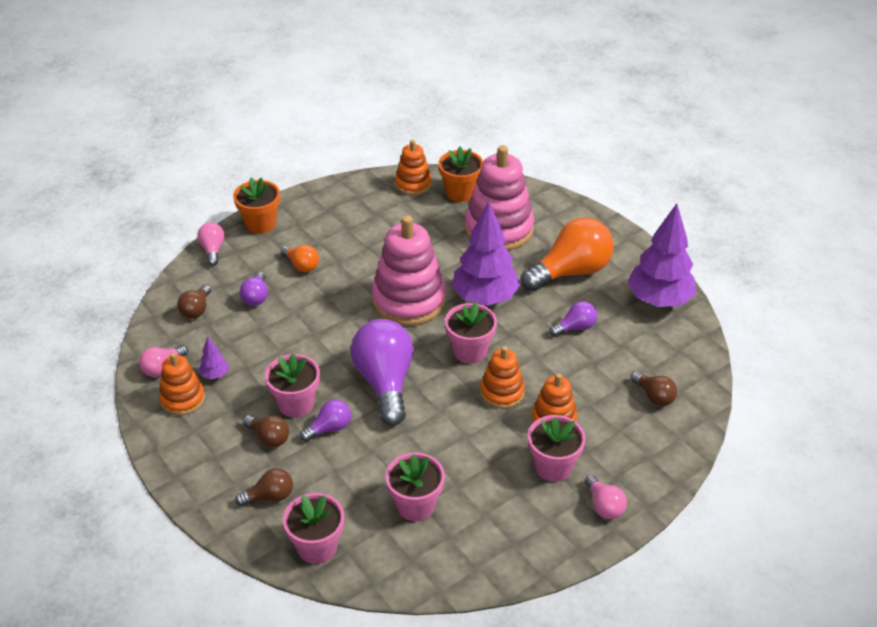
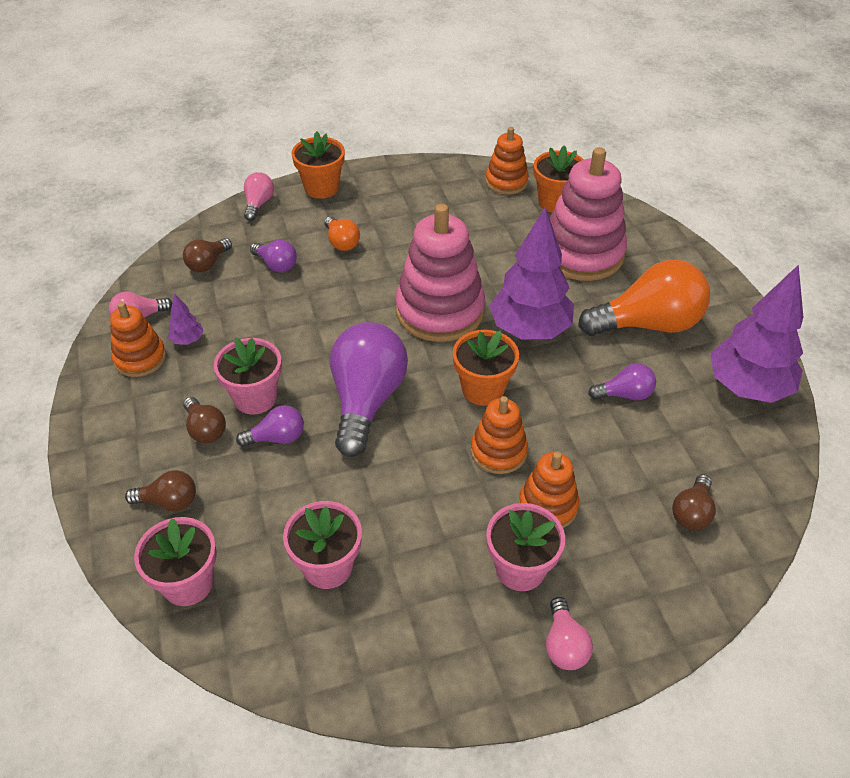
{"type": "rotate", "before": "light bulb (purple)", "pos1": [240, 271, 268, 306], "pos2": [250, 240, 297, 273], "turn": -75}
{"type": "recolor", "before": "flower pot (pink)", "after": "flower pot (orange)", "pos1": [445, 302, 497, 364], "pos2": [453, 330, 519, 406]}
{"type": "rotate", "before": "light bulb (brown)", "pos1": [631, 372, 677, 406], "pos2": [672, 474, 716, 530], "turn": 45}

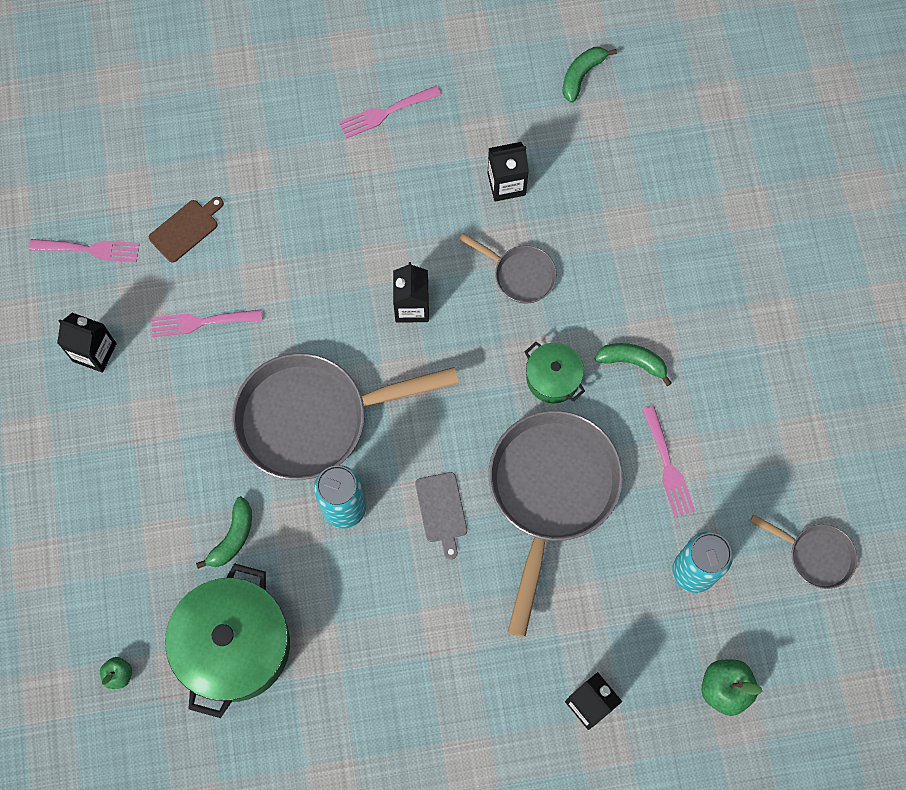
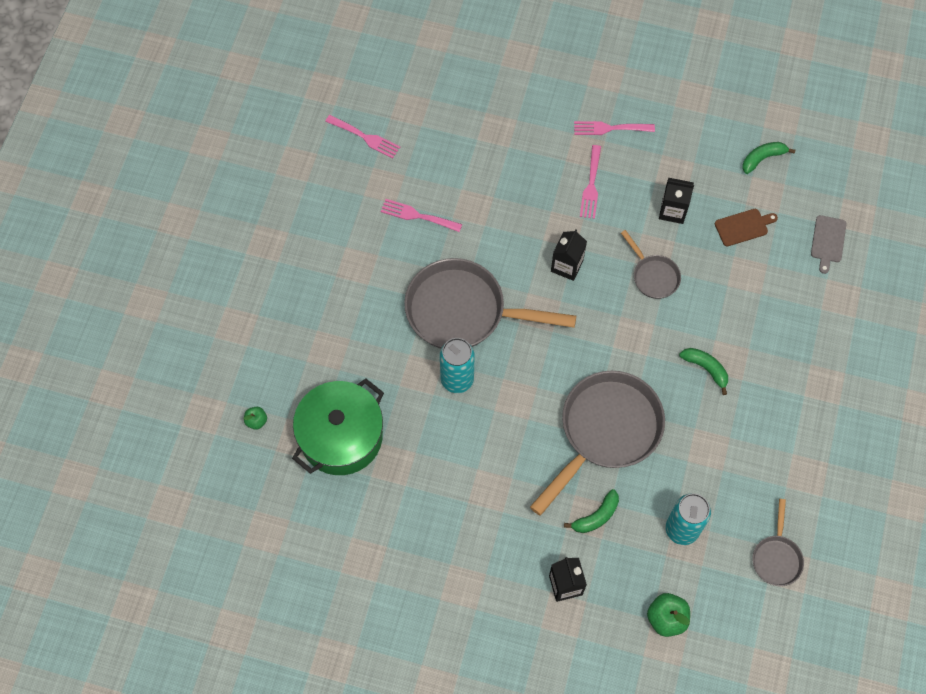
{"type": "move", "before": "cutting board (brown)", "pos1": [149, 197, 224, 263], "pos2": [715, 209, 778, 246]}
{"type": "delete", "before": "carton (black)", "pos1": [57, 313, 117, 373]}
{"type": "delete", "before": "pot (green)", "pos1": [524, 342, 585, 403]}
{"type": "move", "before": "fork (pink)", "pos1": [642, 406, 695, 517], "pos2": [580, 145, 601, 219]}
{"type": "move", "before": "cutting board (grey)", "pos1": [415, 472, 467, 560], "pos2": [811, 215, 847, 274]}
{"type": "move", "before": "banana (green)", "pos1": [196, 496, 252, 569], "pos2": [564, 489, 619, 533]}
{"type": "rotate", "before": "pan (grey)", "pos1": [750, 514, 857, 589], "pos2": [752, 499, 804, 586], "turn": 45}

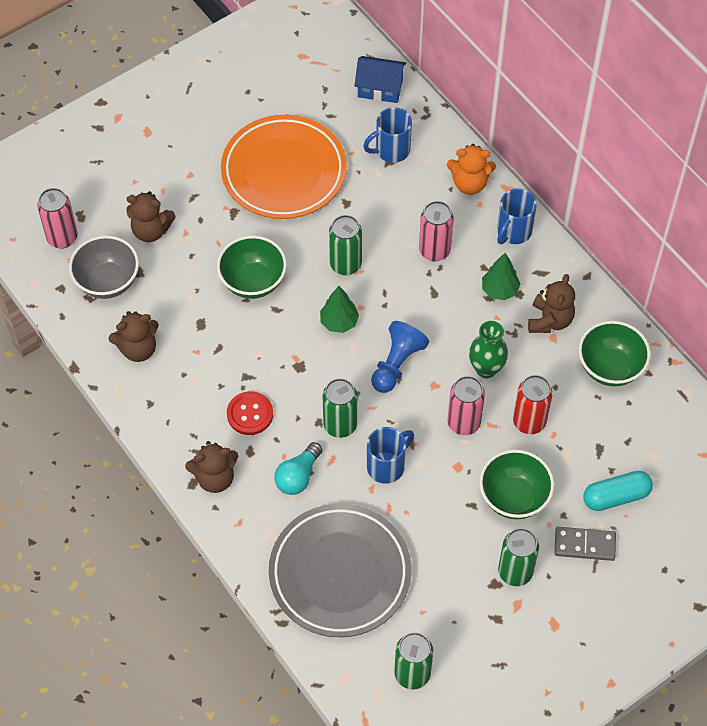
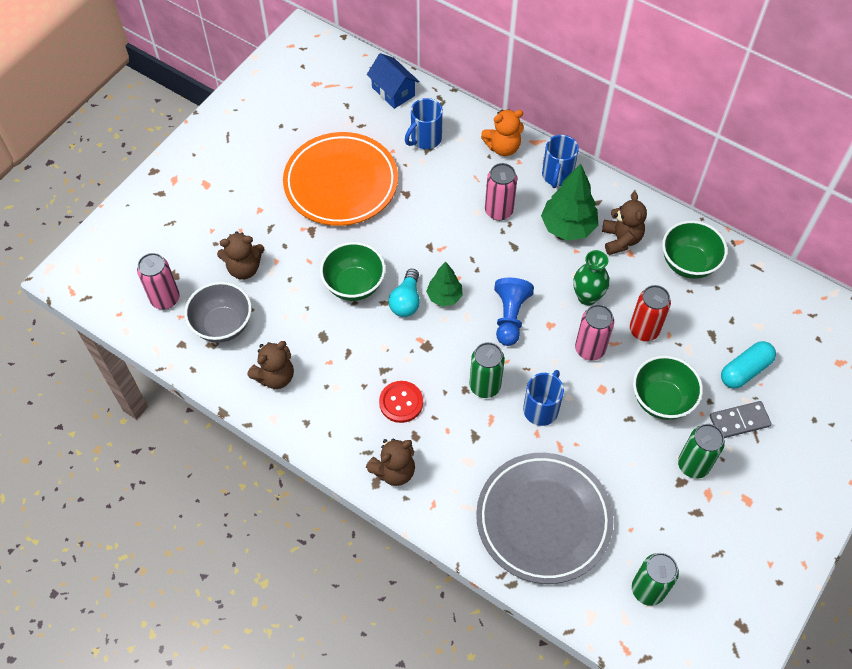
{"type": "rotate", "before": "house (blue)", "pos1": [355, 56, 406, 103], "pos2": [367, 53, 419, 109], "turn": 60}
{"type": "delete", "before": "can (green)", "pos1": [329, 215, 362, 275]}
{"type": "resize", "before": "tree (green)", "pos1": [482, 253, 521, 300], "pos2": [541, 164, 598, 241], "scale": 1.63}
{"type": "move", "before": "light bulb (turquoise)", "pos1": [274, 442, 322, 495], "pos2": [388, 269, 420, 317]}

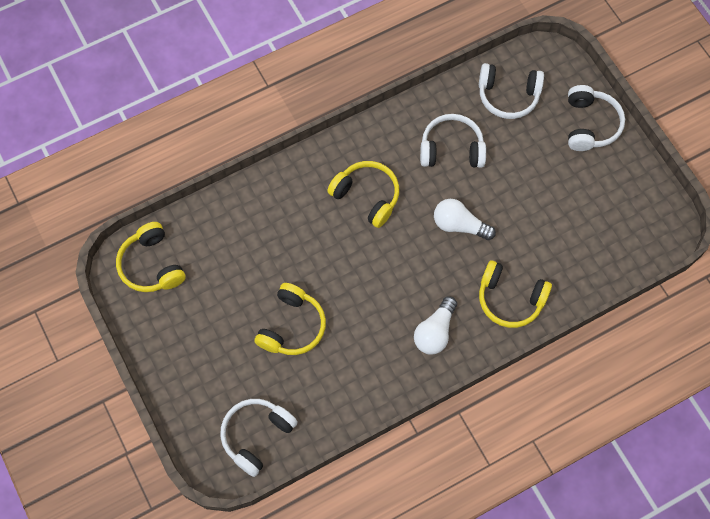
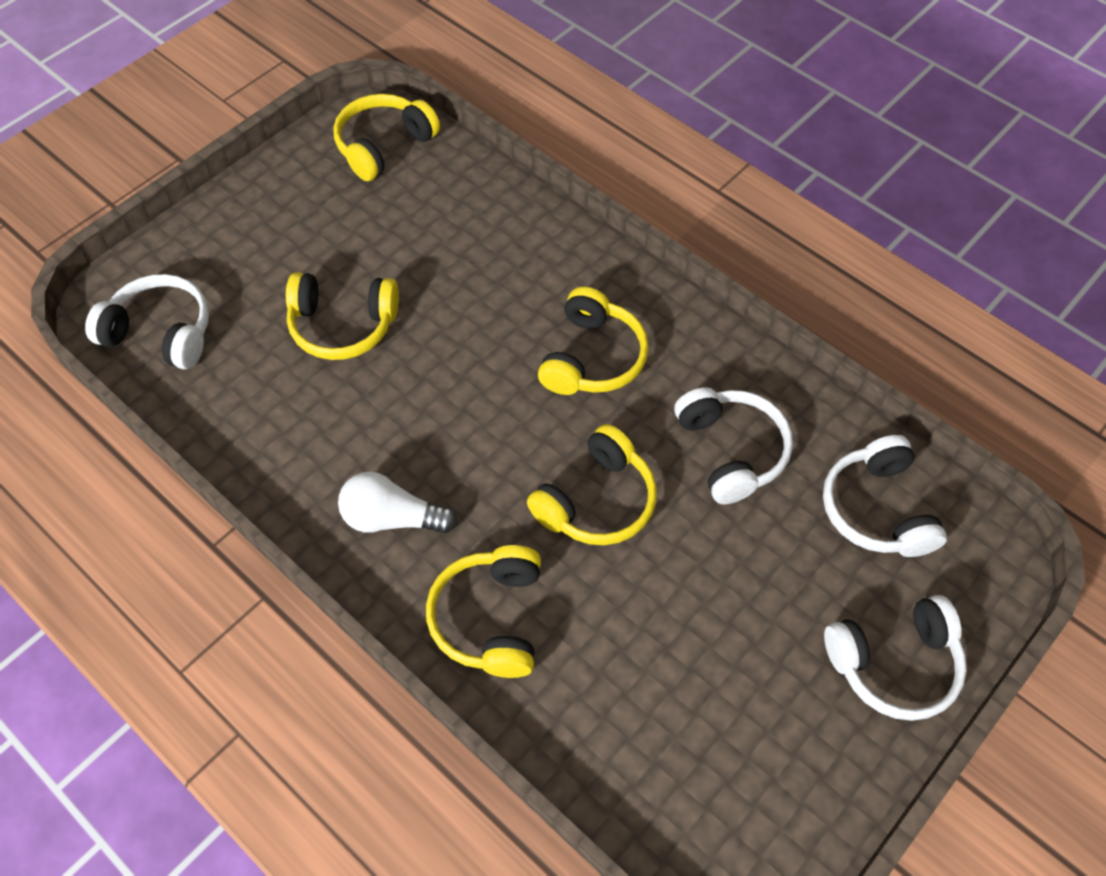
{"type": "replace", "before": "light bulb (white)", "after": "headphones (yellow)", "pos1": [434, 199, 496, 240], "pos2": [527, 424, 657, 545]}

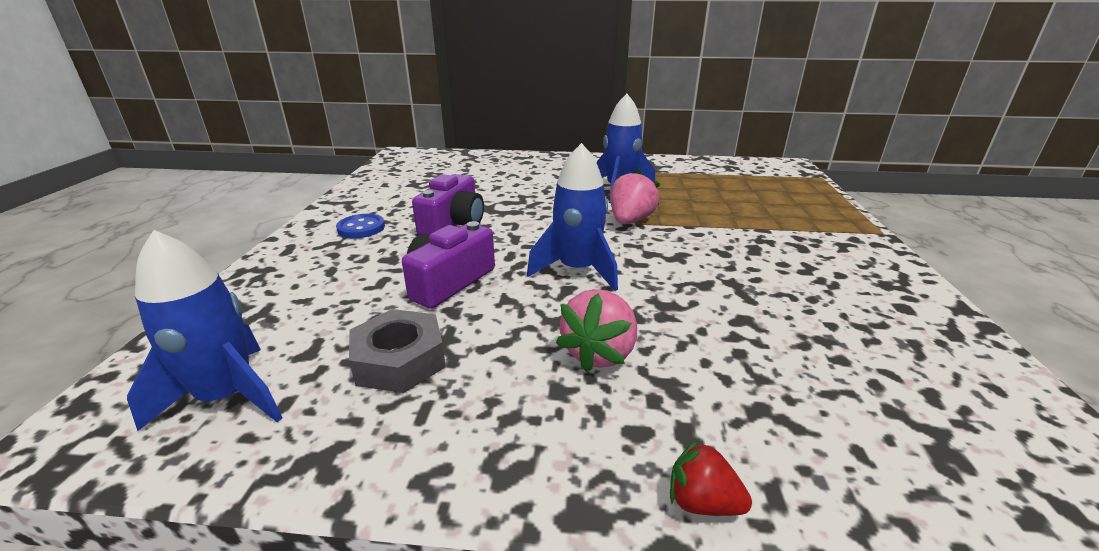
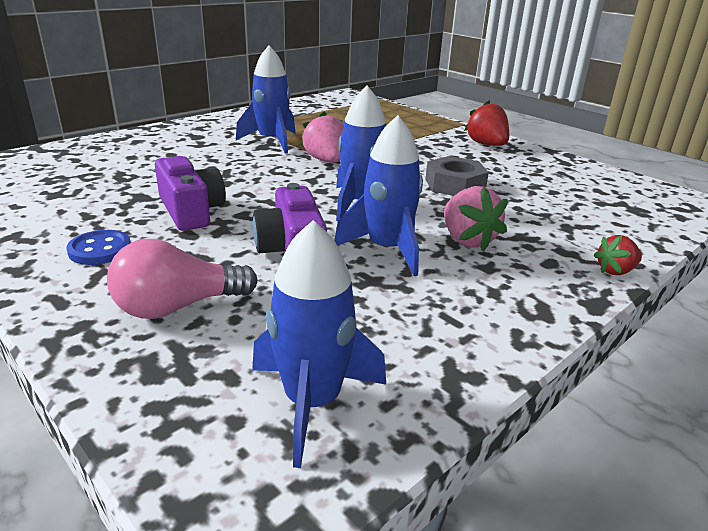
{"type": "move", "before": "nut (grey)", "pos1": [349, 309, 446, 393], "pos2": [425, 156, 489, 196]}
{"type": "insert", "after": "strawberry (red)", "pos2": [464, 100, 509, 146]}
{"type": "insert", "after": "rocket (blue)", "pos2": [334, 115, 423, 276]}
{"type": "insert", "after": "light bulb (pink)", "pos2": [107, 239, 258, 319]}

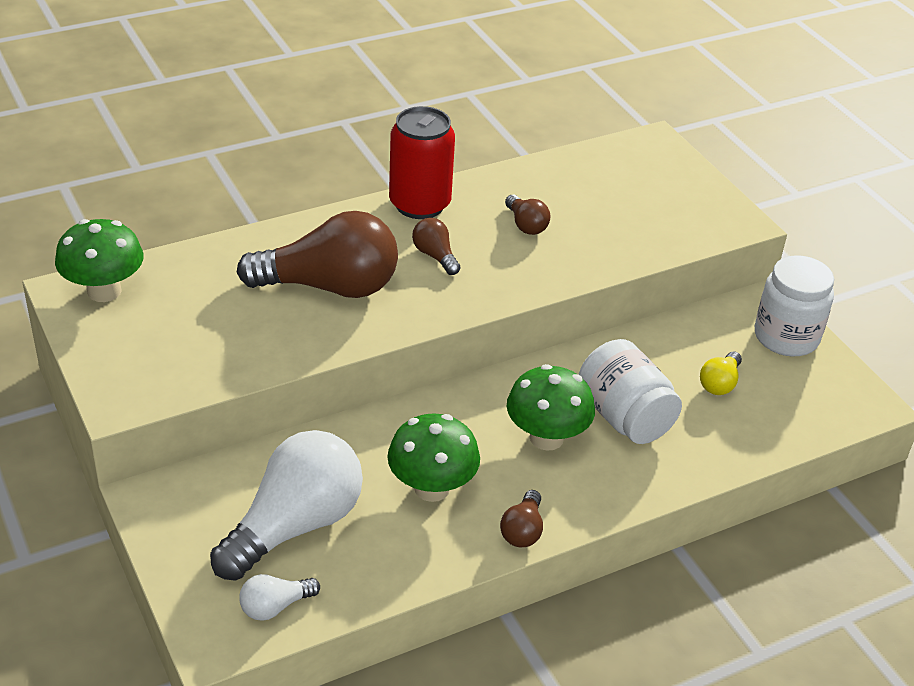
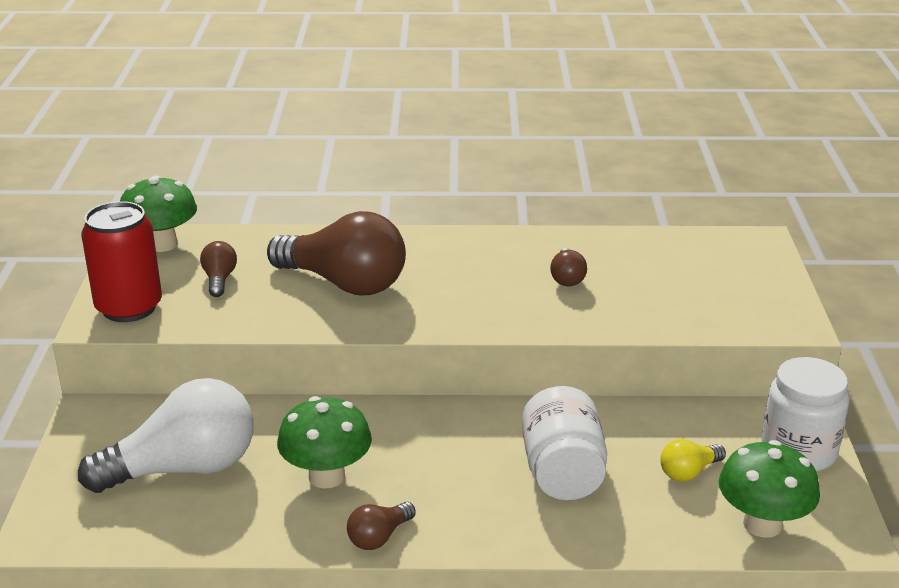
{"type": "move", "before": "can (red)", "pos1": [389, 106, 455, 219], "pos2": [81, 201, 162, 322]}
{"type": "move", "before": "light bulb (brown)", "pos1": [412, 218, 460, 275], "pos2": [200, 241, 237, 297]}
{"type": "move", "before": "mushroom (green)", "pos1": [507, 364, 595, 451], "pos2": [719, 440, 820, 538]}
{"type": "delete", "before": "light bulb (white)", "pos1": [239, 574, 320, 621]}

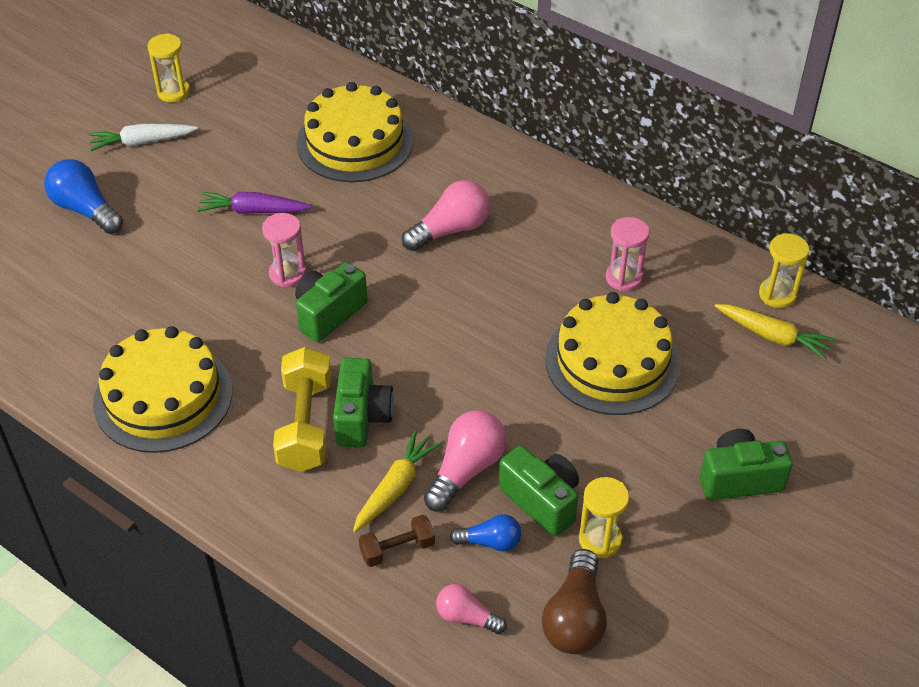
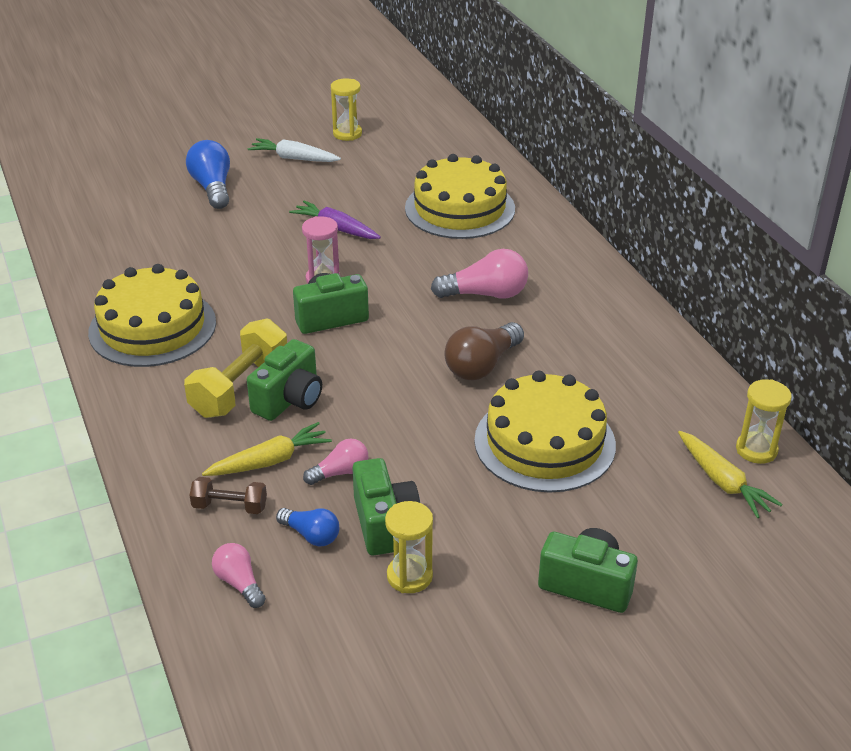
{"type": "delete", "before": "hourglass (pink)", "pos1": [606, 217, 650, 291]}
{"type": "resize", "before": "light bulb (pink)", "pos1": [424, 410, 507, 512], "pos2": [303, 439, 368, 485], "scale": 0.6}
{"type": "move", "before": "light bulb (brown)", "pos1": [542, 549, 607, 654], "pos2": [444, 322, 524, 380]}

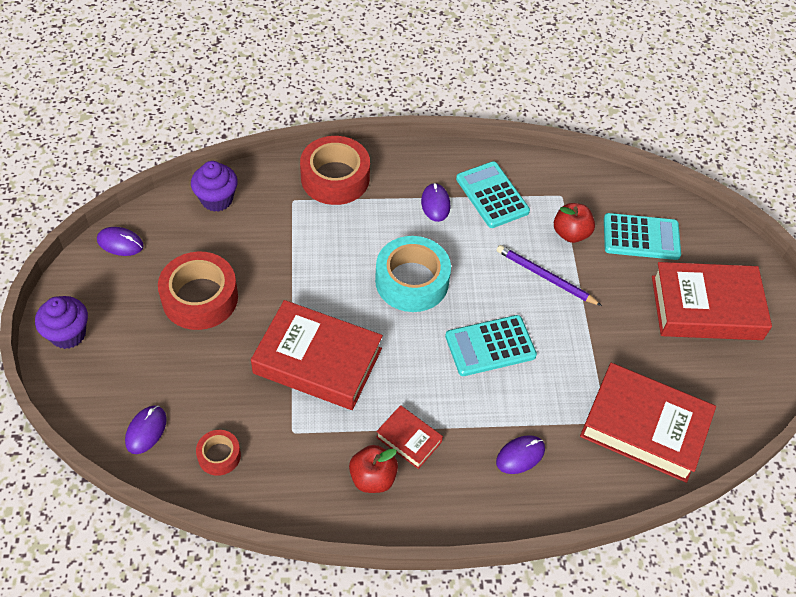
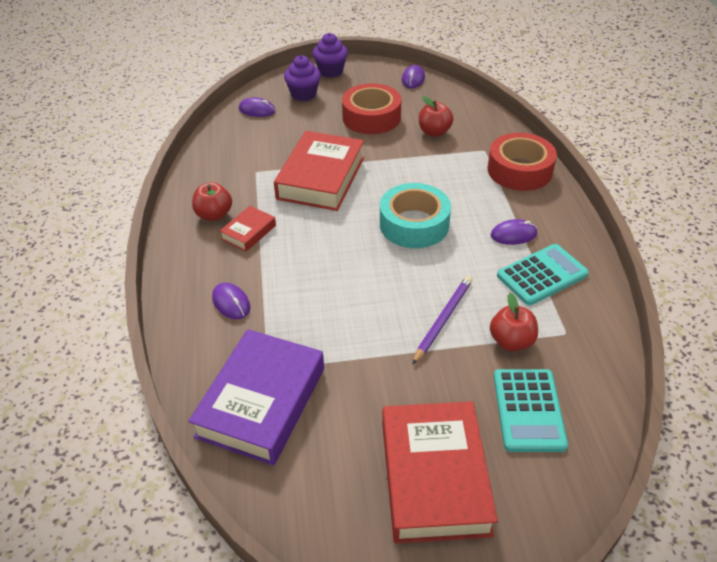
{"type": "move", "before": "cupcake (purple)", "pos1": [191, 161, 238, 212], "pos2": [284, 55, 321, 101]}
{"type": "delete", "before": "calculator (turquoise)", "pos1": [445, 315, 537, 376]}
{"type": "recolor", "before": "book (red)", "after": "book (purple)", "pos1": [580, 363, 716, 483], "pos2": [188, 329, 324, 466]}
{"type": "delete", "before": "tape (red)", "pos1": [196, 430, 241, 476]}
{"type": "insert", "after": "apple (red)", "pos2": [419, 96, 453, 137]}

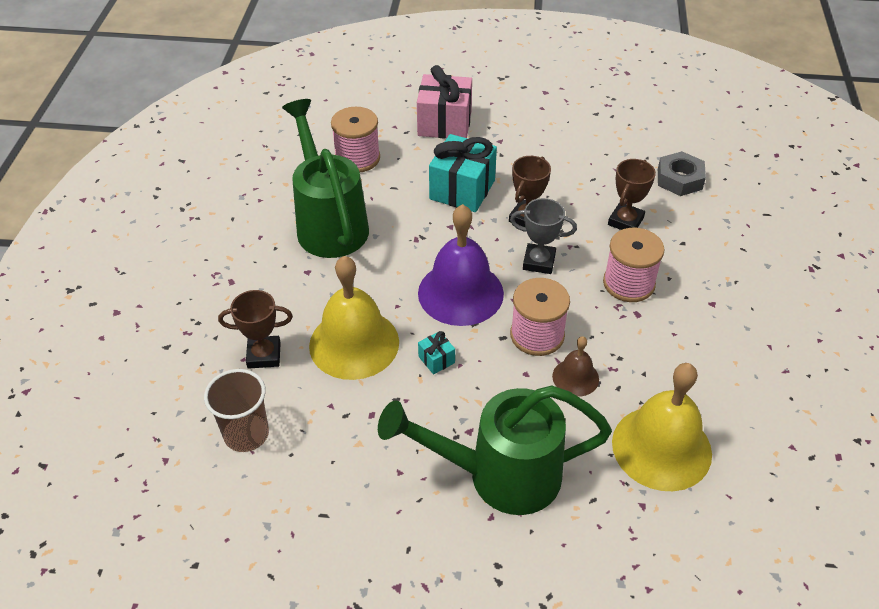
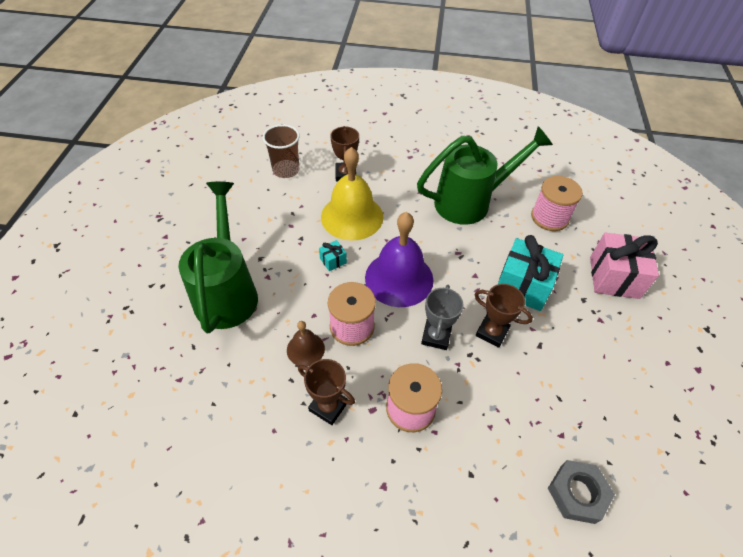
{"type": "move", "before": "trophy (brown)", "pos1": [608, 159, 656, 230], "pos2": [298, 359, 355, 425]}
{"type": "delete", "before": "bell (yellow)", "pos1": [612, 363, 712, 491]}

